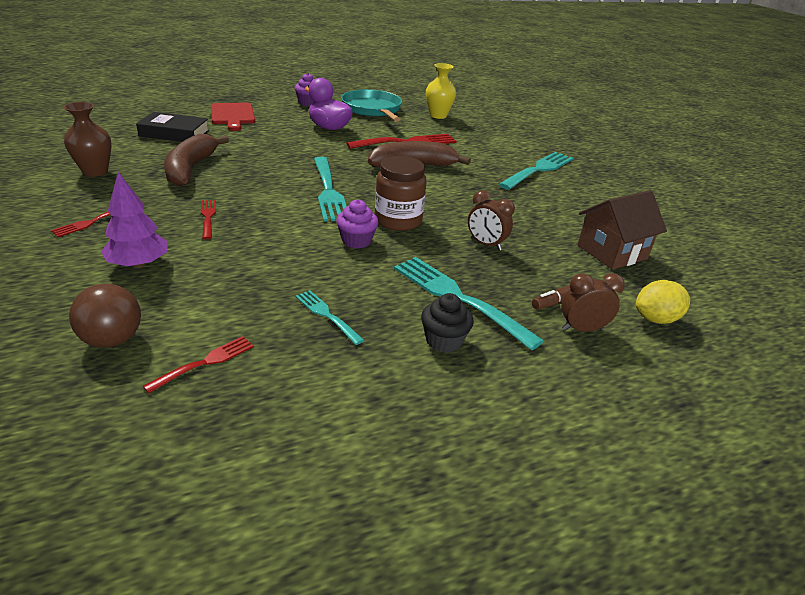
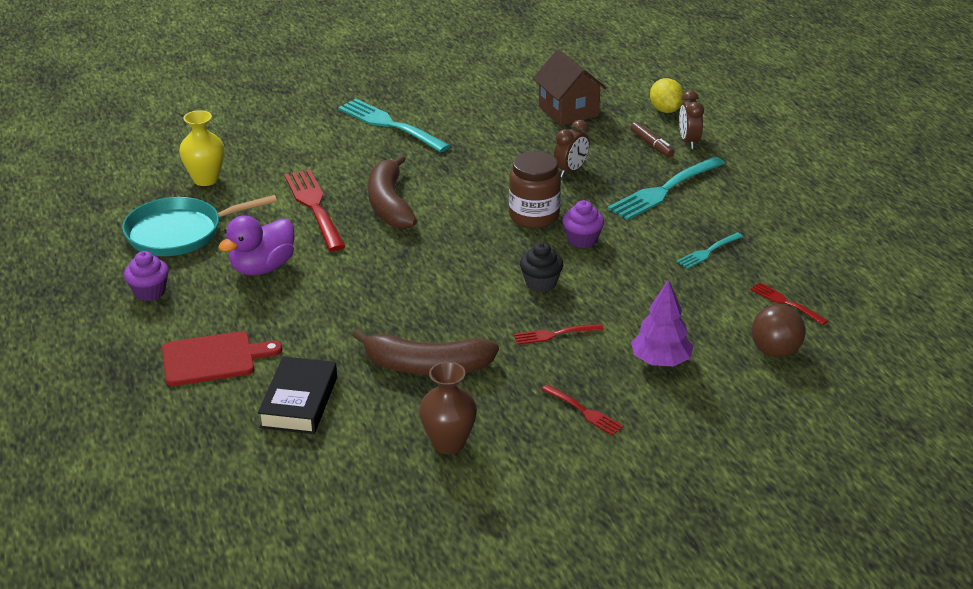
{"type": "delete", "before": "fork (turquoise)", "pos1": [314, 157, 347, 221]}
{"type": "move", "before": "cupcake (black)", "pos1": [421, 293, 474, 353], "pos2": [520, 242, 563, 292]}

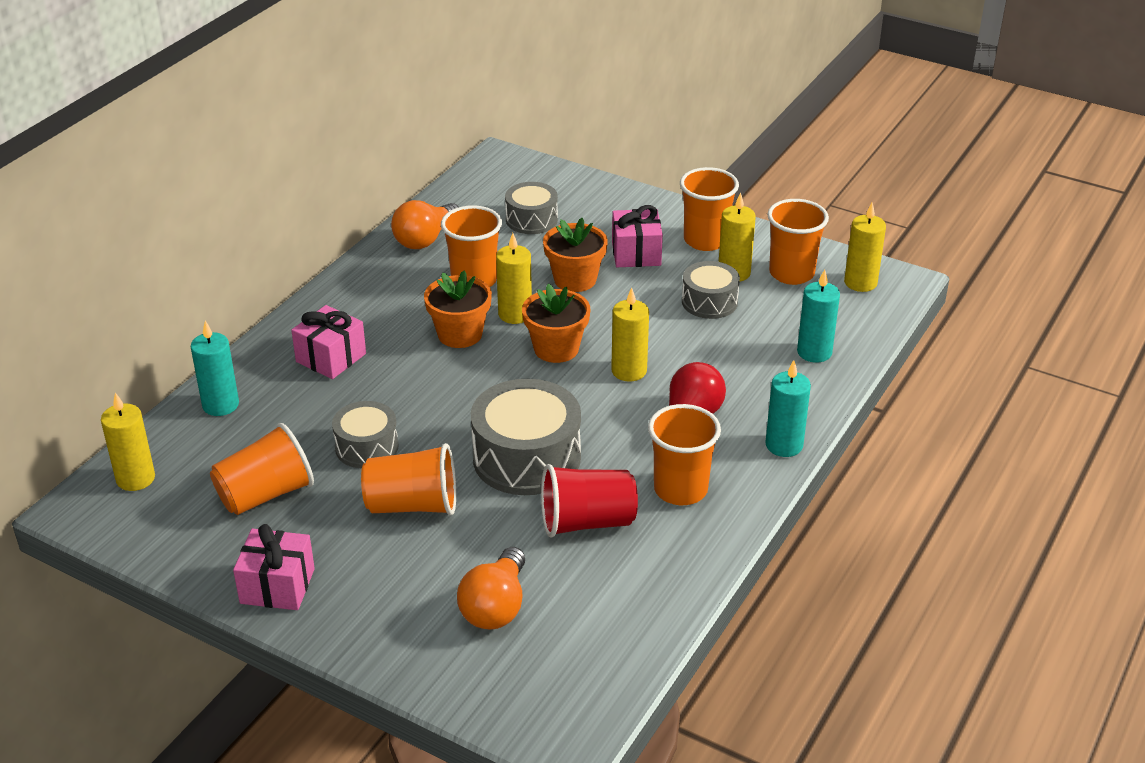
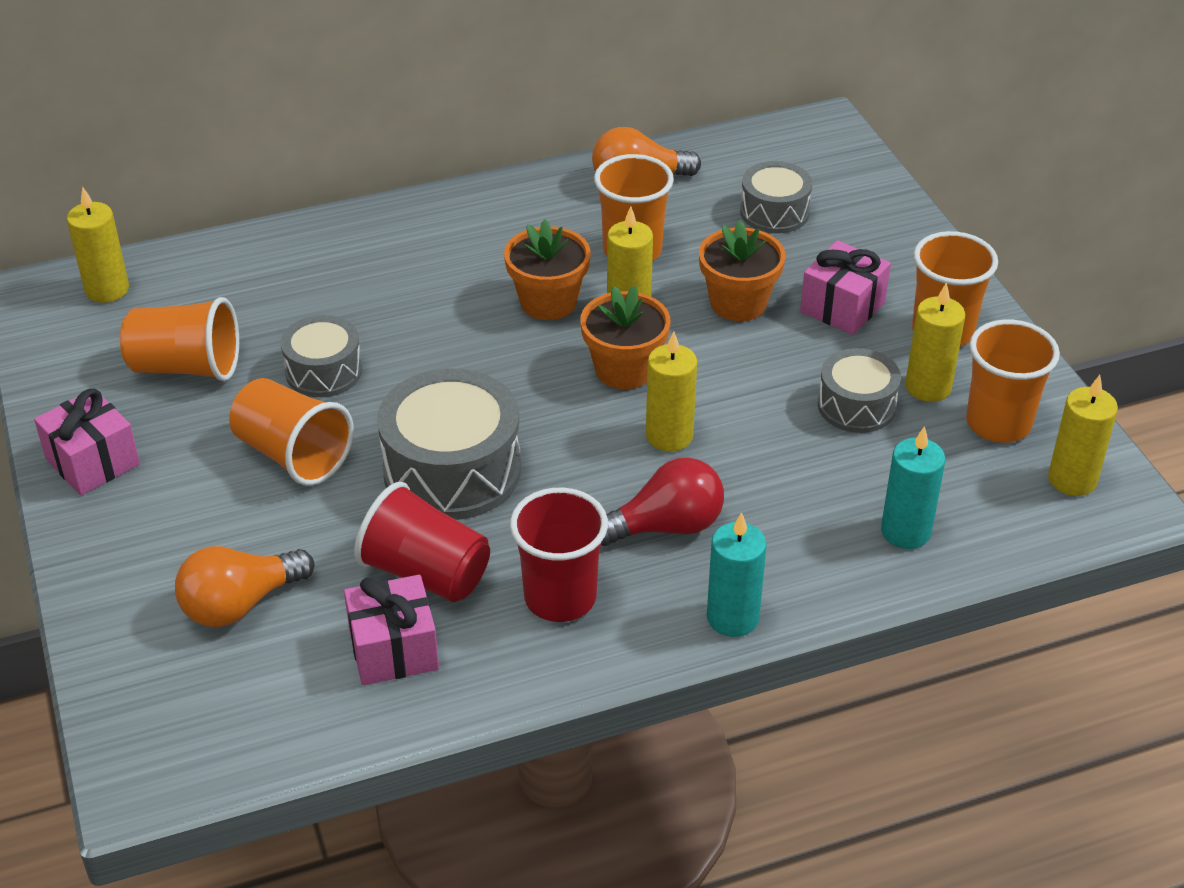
{"type": "move", "before": "gift (pink)", "pos1": [291, 305, 366, 379], "pos2": [344, 575, 439, 685]}
{"type": "delete", "before": "candle (turquoise)", "pos1": [191, 321, 239, 416]}
{"type": "recolor", "before": "cup (orange)", "after": "cup (red)", "pos1": [648, 404, 721, 505], "pos2": [510, 488, 608, 622]}

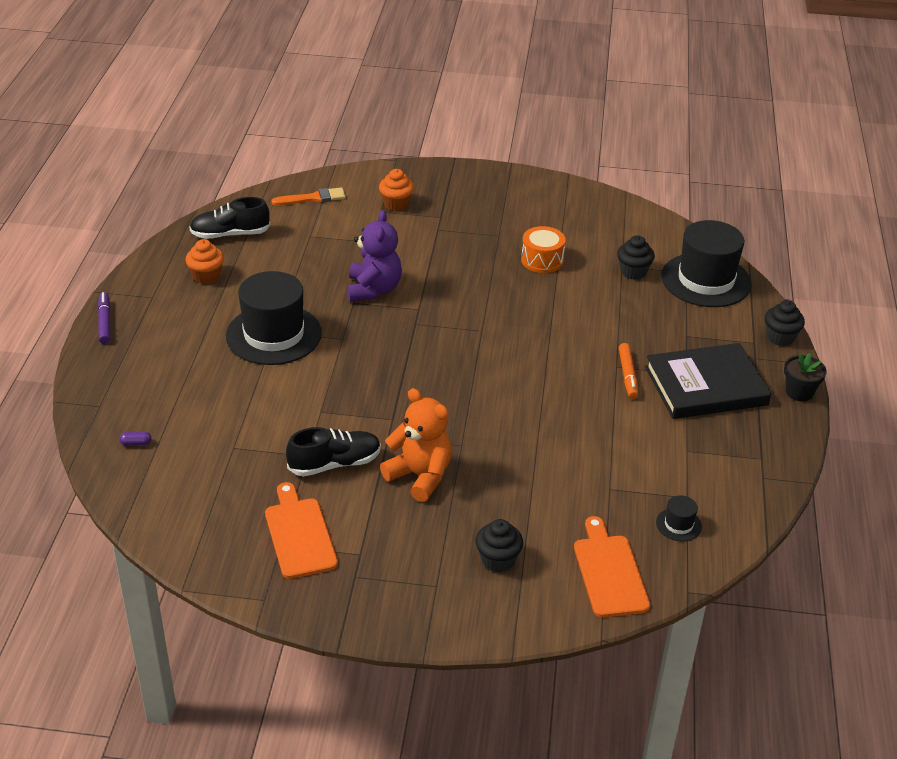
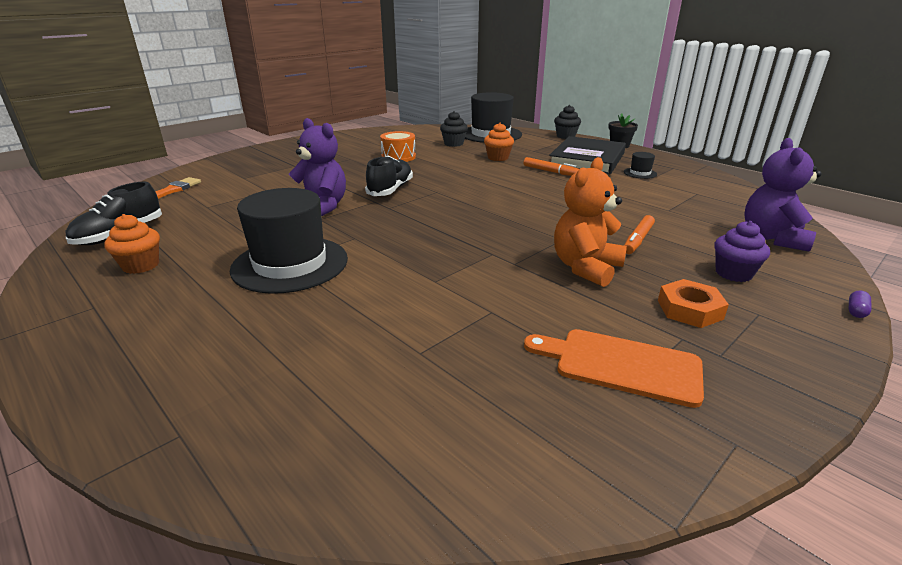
{"type": "move", "before": "cupcake (orange)", "pos1": [379, 169, 414, 211], "pos2": [484, 123, 514, 161]}
{"type": "delete", "before": "marker (purple)", "pos1": [98, 292, 111, 344]}
{"type": "rotate", "before": "teddy bear (orange)", "pos1": [380, 388, 452, 502], "pos2": [554, 157, 627, 287], "turn": -45}
{"type": "move", "before": "shoe (black)", "pos1": [286, 427, 381, 476], "pos2": [365, 156, 413, 196]}
{"type": "move", "before": "capsule (purple)", "pos1": [119, 431, 151, 446], "pos2": [849, 290, 872, 318]}
{"type": "move", "before": "hat (black)", "pos1": [656, 495, 702, 541], "pos2": [624, 152, 657, 179]}
{"type": "replace", "before": "cutting board (orange)", "after": "teddy bear (purple)", "pos1": [574, 516, 650, 617], "pos2": [744, 138, 822, 251]}
{"type": "recolor", "before": "cupcake (black)", "after": "cupcake (purple)", "pos1": [475, 519, 523, 572], "pos2": [714, 221, 770, 282]}
{"type": "insert", "after": "marker (orange)", "pos2": [624, 215, 655, 254]}
{"type": "insert", "after": "nut (orange)", "pos2": [658, 279, 729, 328]}

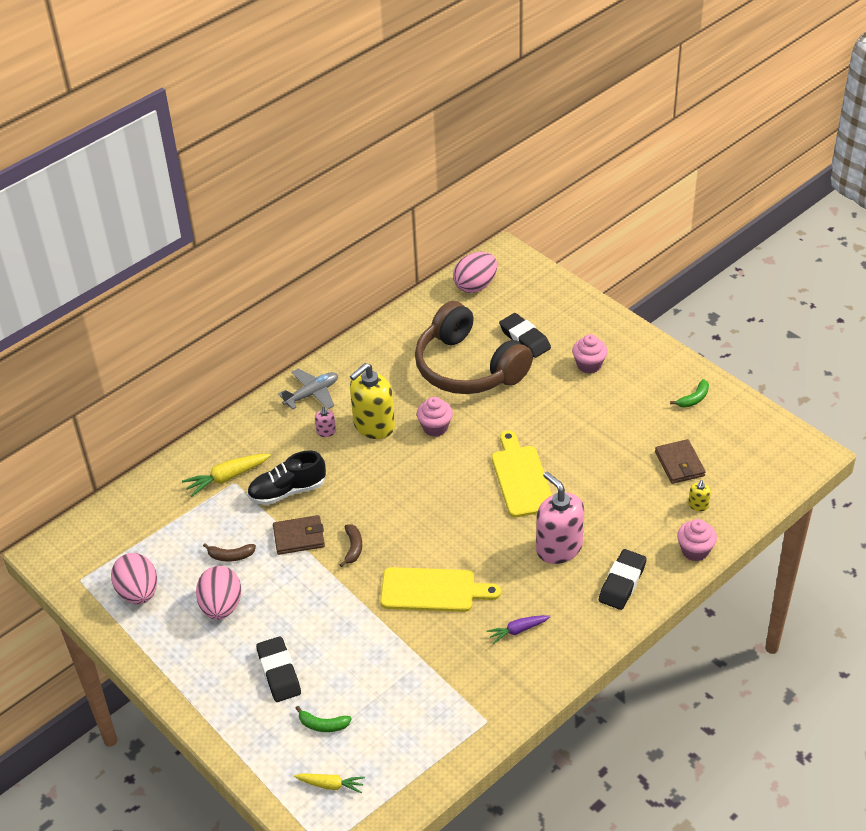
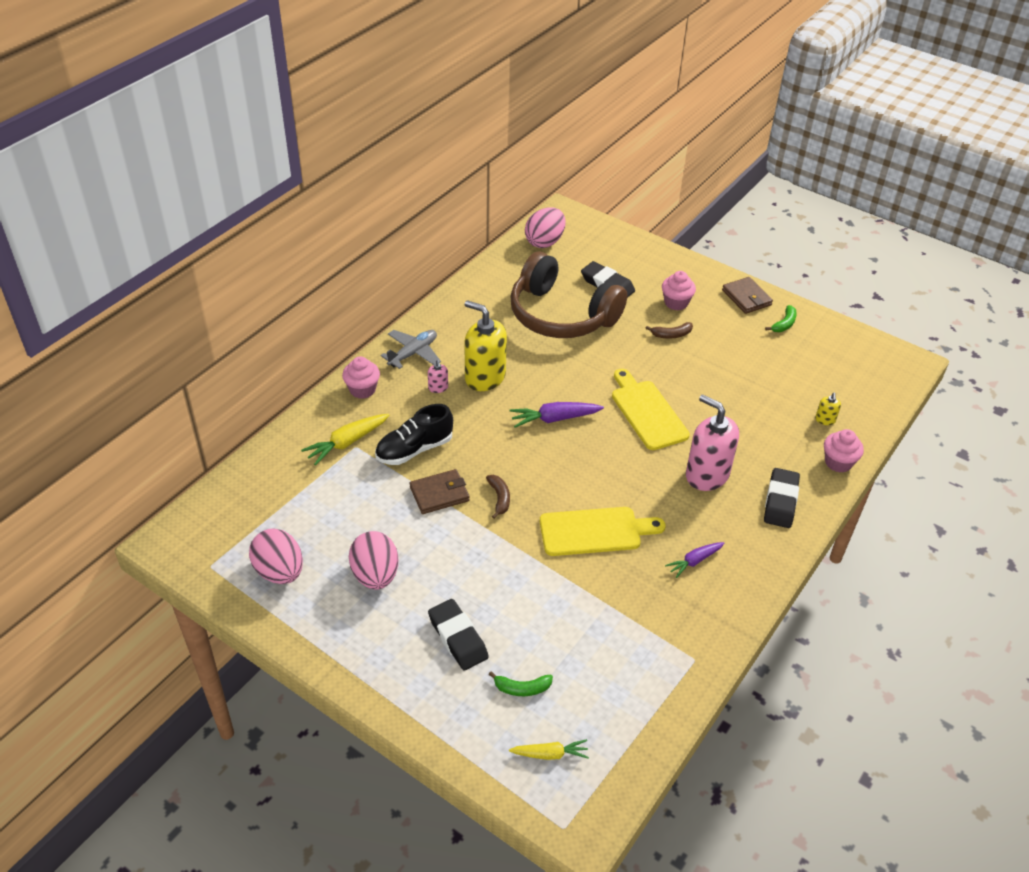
{"type": "rotate", "before": "soap dispenser (yellow)", "pos1": [350, 363, 395, 439], "pos2": [464, 300, 507, 391], "turn": 90}
{"type": "move", "before": "cupcake (pink)", "pos1": [417, 397, 453, 437], "pos2": [342, 356, 380, 399]}
{"type": "move", "before": "wallet (brown)", "pos1": [655, 439, 706, 484], "pos2": [722, 277, 773, 314]}
{"type": "move", "before": "banana (brown)", "pos1": [203, 543, 256, 561], "pos2": [646, 322, 693, 339]}
{"type": "insert", "after": "carrot (purple)", "pos2": [510, 402, 604, 428]}

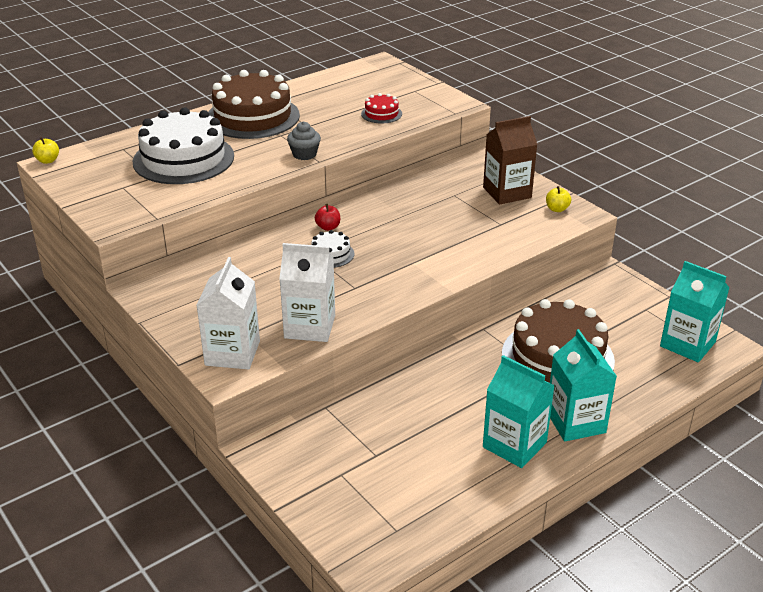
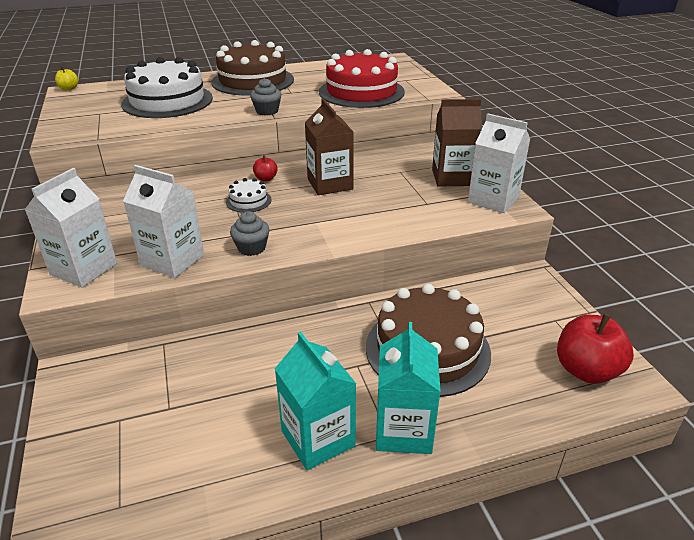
{"type": "resize", "before": "cake (red)", "pos1": [361, 93, 402, 123], "pos2": [319, 49, 405, 108], "scale": 2.26}
{"type": "replace", "before": "apple (yellow)", "after": "carton (white)", "pos1": [546, 186, 571, 212], "pos2": [468, 113, 530, 213]}
{"type": "replace", "before": "carton (turquoise)", "after": "apple (red)", "pos1": [660, 261, 730, 362], "pos2": [557, 313, 634, 384]}
{"type": "insert", "after": "carton (brown)", "pos2": [305, 98, 354, 195]}
{"type": "insert", "after": "cupcake (grey)", "pos2": [230, 211, 270, 256]}

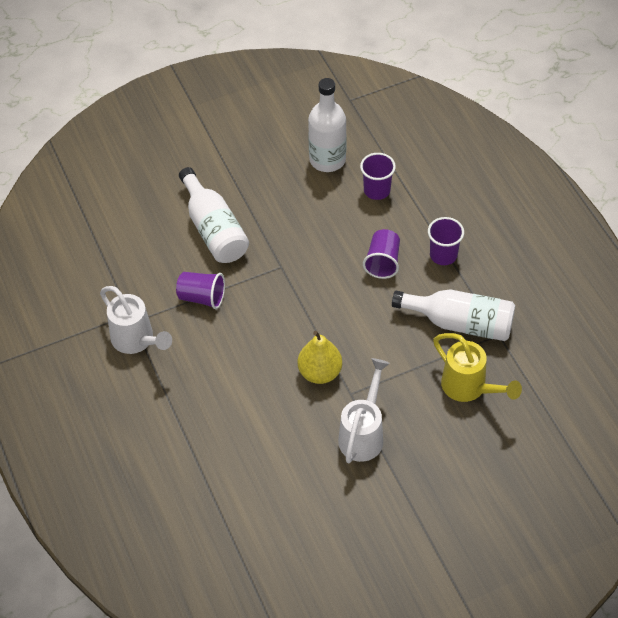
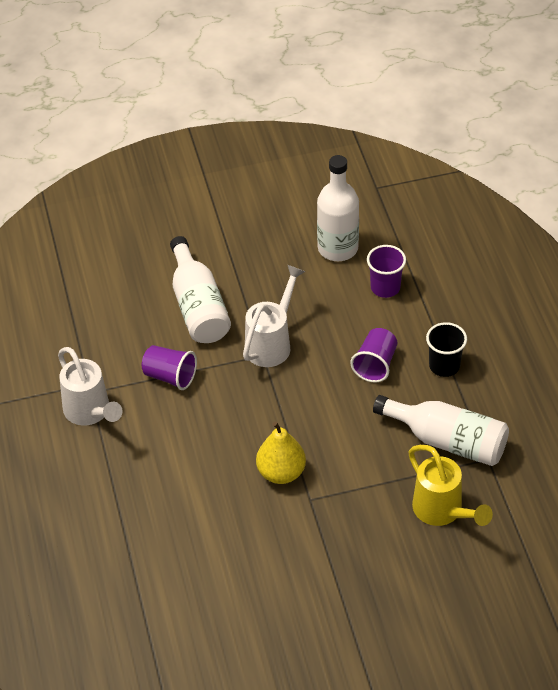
{"type": "recolor", "before": "cup (purple)", "after": "cup (black)", "pos1": [428, 217, 464, 265], "pos2": [426, 322, 467, 377]}
{"type": "move", "before": "watering can (white)", "pos1": [338, 358, 390, 463], "pos2": [243, 265, 305, 367]}

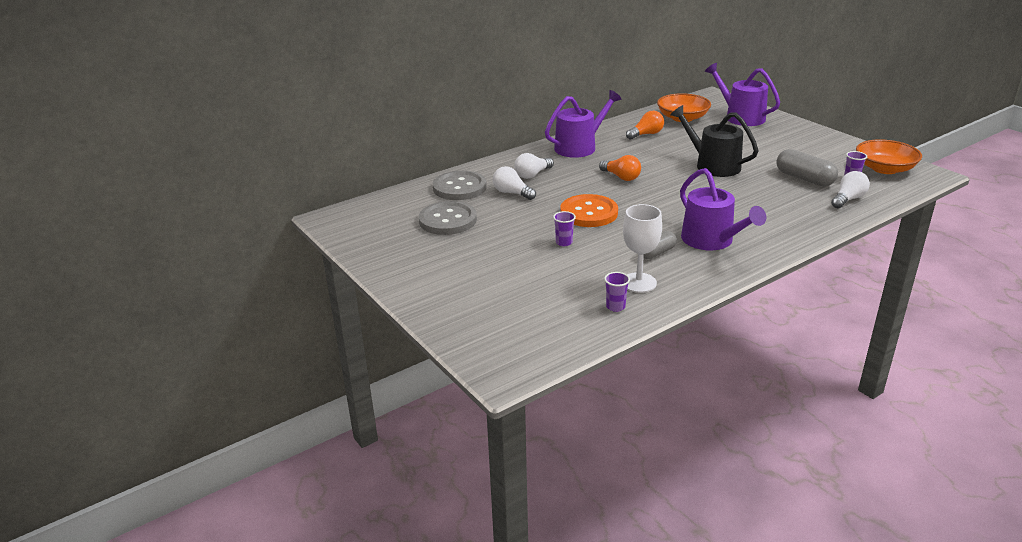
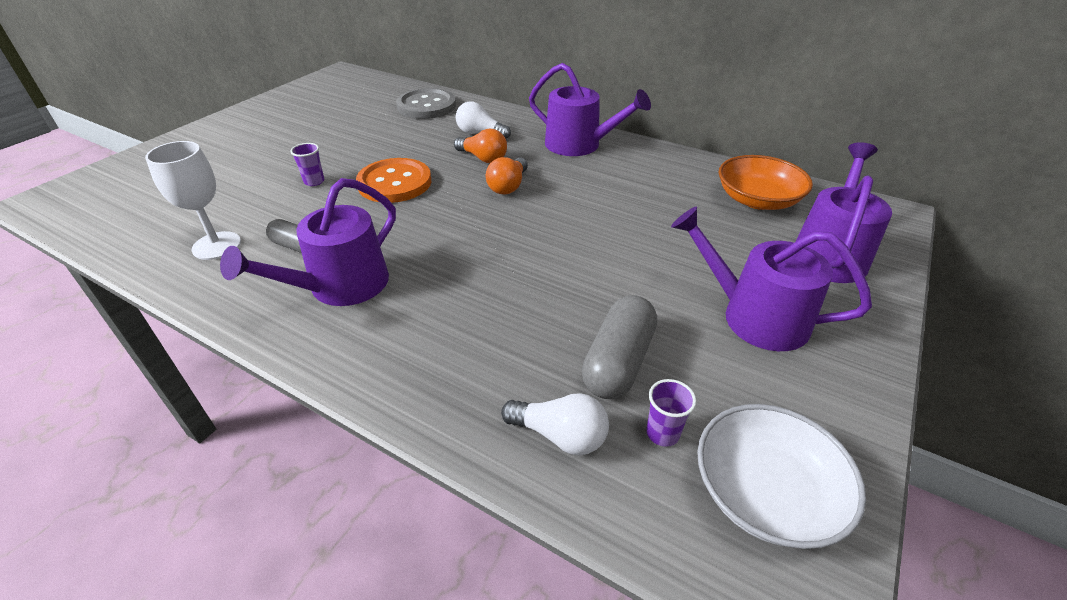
{"type": "delete", "before": "watering can (black)", "pos1": [670, 105, 758, 177]}
{"type": "move", "before": "light bulb (orange)", "pos1": [626, 111, 664, 140], "pos2": [454, 129, 507, 163]}
{"type": "recolor", "before": "bowl (orange)", "after": "bowl (white)", "pos1": [856, 139, 922, 174], "pos2": [697, 404, 866, 549]}
{"type": "delete", "before": "light bulb (white)", "pos1": [493, 166, 536, 200]}
{"type": "delete", "before": "button (grey)", "pos1": [419, 201, 477, 235]}
{"type": "delete", "before": "cup (purple)", "pos1": [604, 272, 630, 312]}
{"type": "insert", "after": "watering can (purple)", "pos2": [671, 207, 872, 351]}

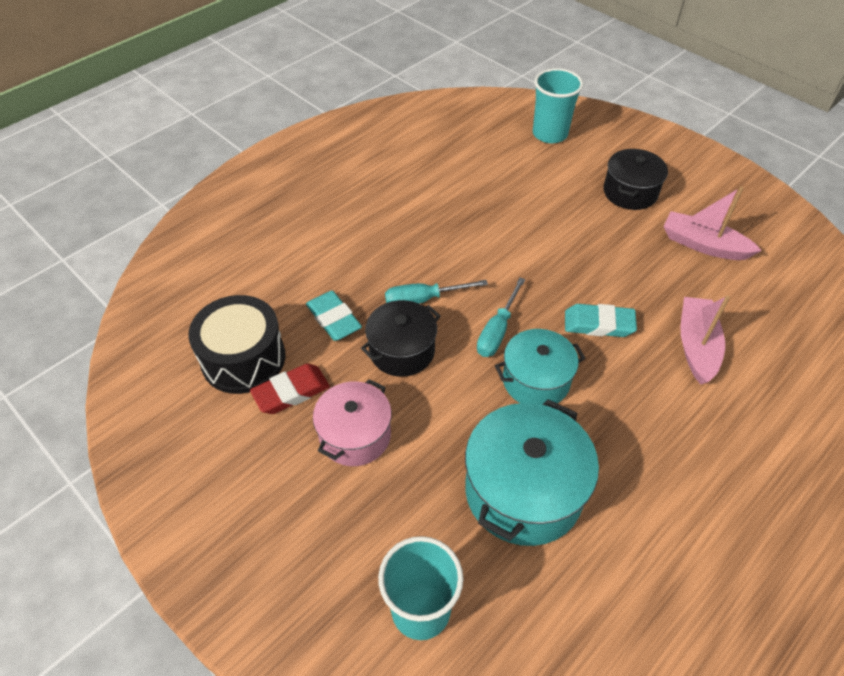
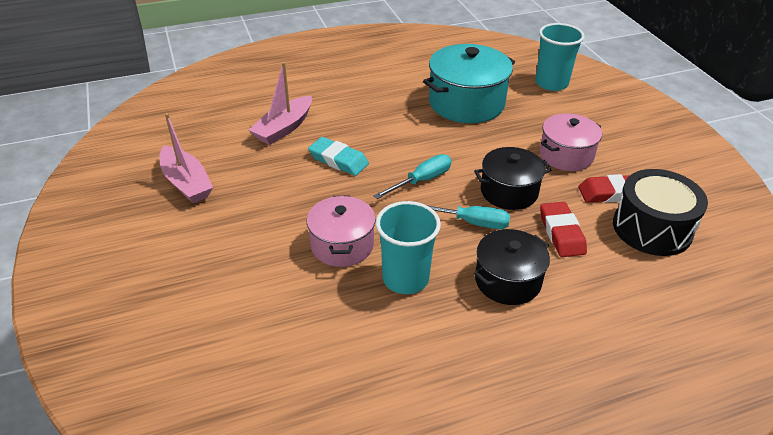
{"type": "move", "before": "cup (turquoise)", "pos1": [533, 68, 583, 143], "pos2": [376, 201, 441, 294]}
{"type": "move", "before": "pot (black)", "pos1": [604, 149, 668, 210], "pos2": [474, 229, 550, 305]}
{"type": "recolor", "before": "eraser (turquoise)", "after": "eraser (red)", "pos1": [306, 291, 362, 341], "pos2": [540, 202, 587, 257]}
{"type": "delete", "before": "pot (turquoise)", "pos1": [495, 329, 586, 405]}
{"type": "insert", "after": "pot (pink)", "pos2": [306, 196, 376, 267]}

